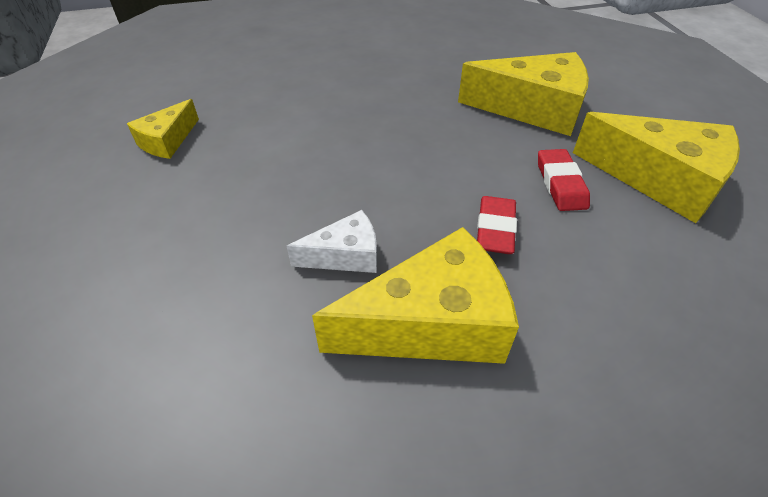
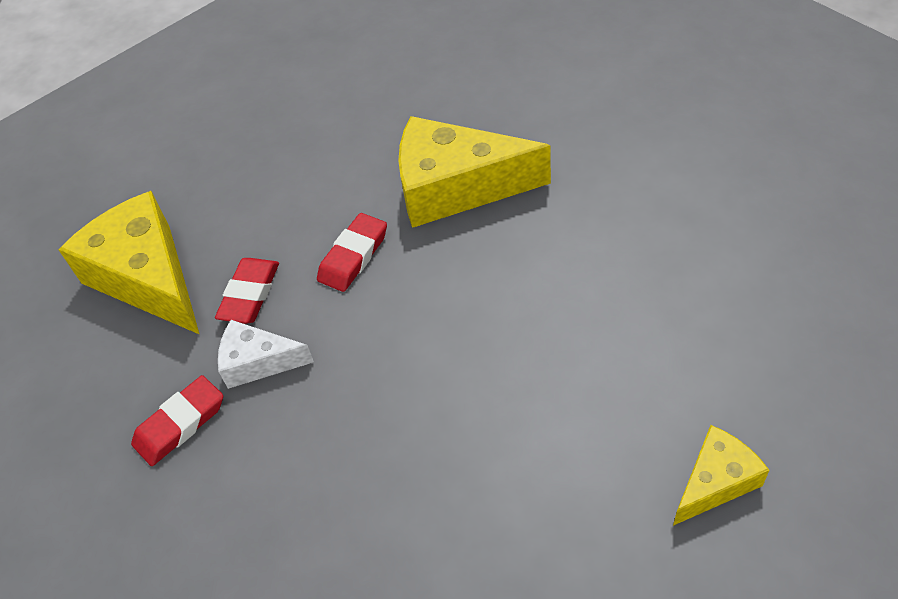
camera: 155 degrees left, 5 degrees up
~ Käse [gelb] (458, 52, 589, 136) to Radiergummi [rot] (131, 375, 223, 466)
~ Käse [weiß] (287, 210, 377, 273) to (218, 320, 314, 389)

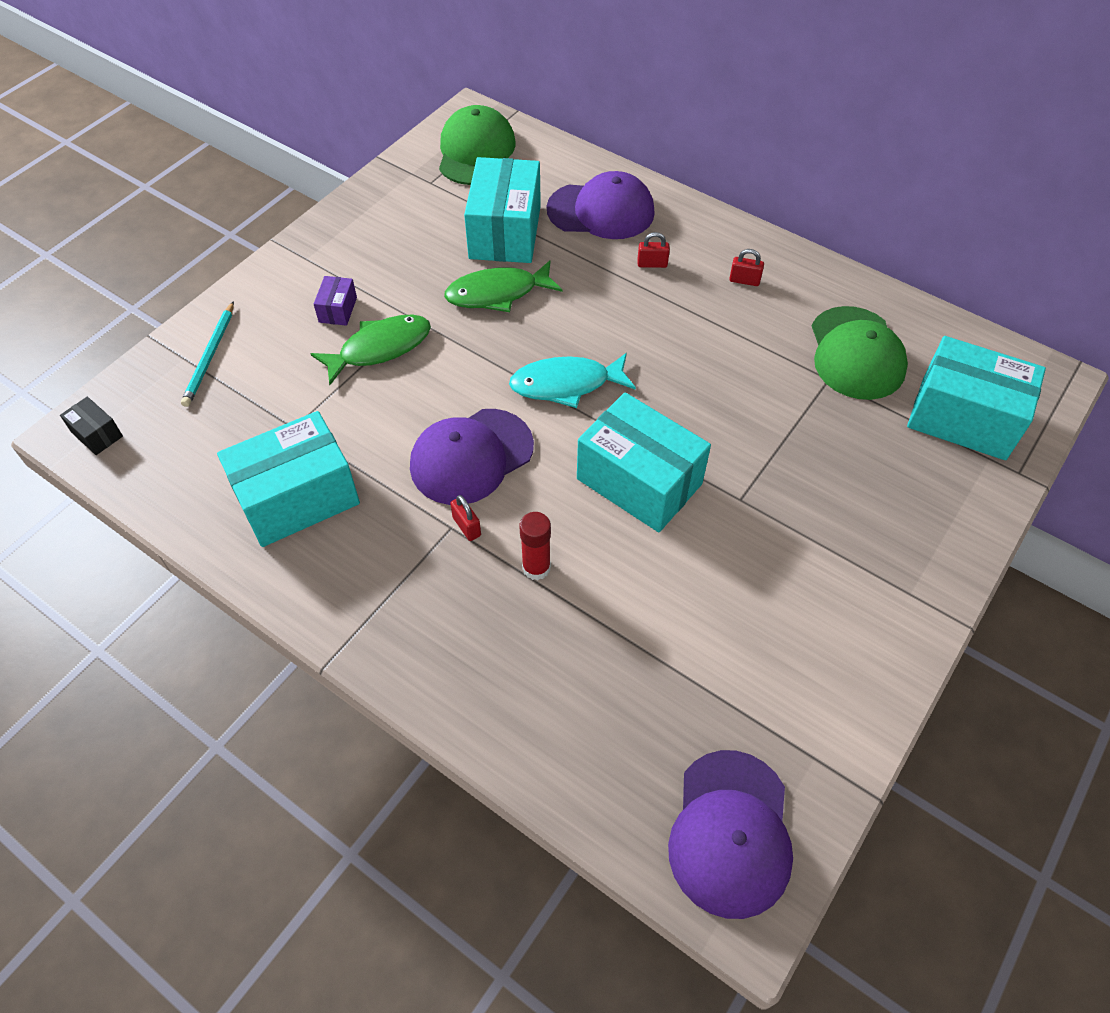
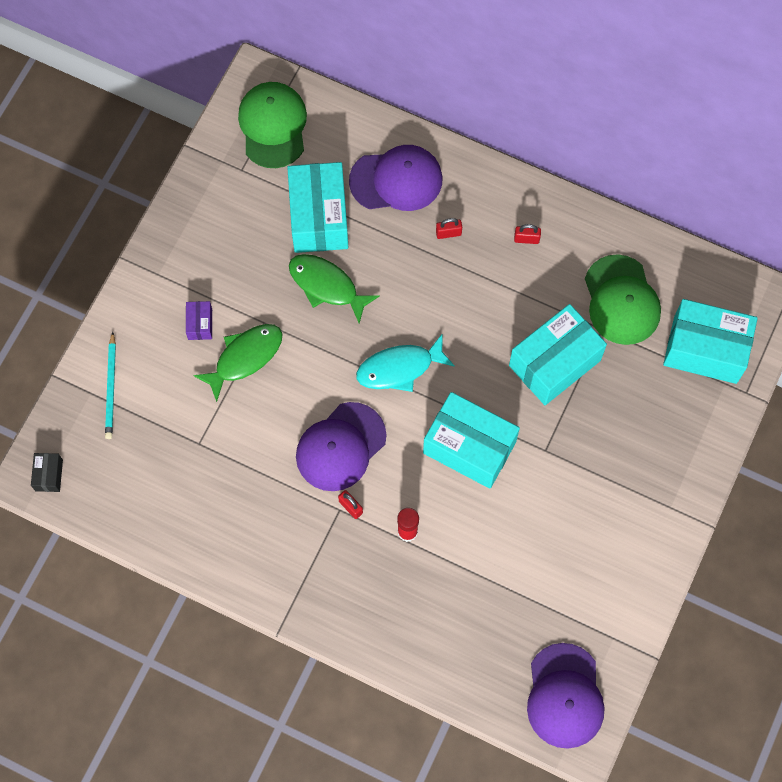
camera: 10 degrees left, 15 degrees up
~ Fisch [grün] (444, 261, 562, 312) = (289, 254, 380, 324) 60 degrees clockwise
~ Schachtel [schwarz] (60, 397, 123, 455) = (31, 453, 63, 492) 60 degrees clockwise
~ Schachtel [türkis] (217, 411, 360, 547) to (509, 304, 607, 405)

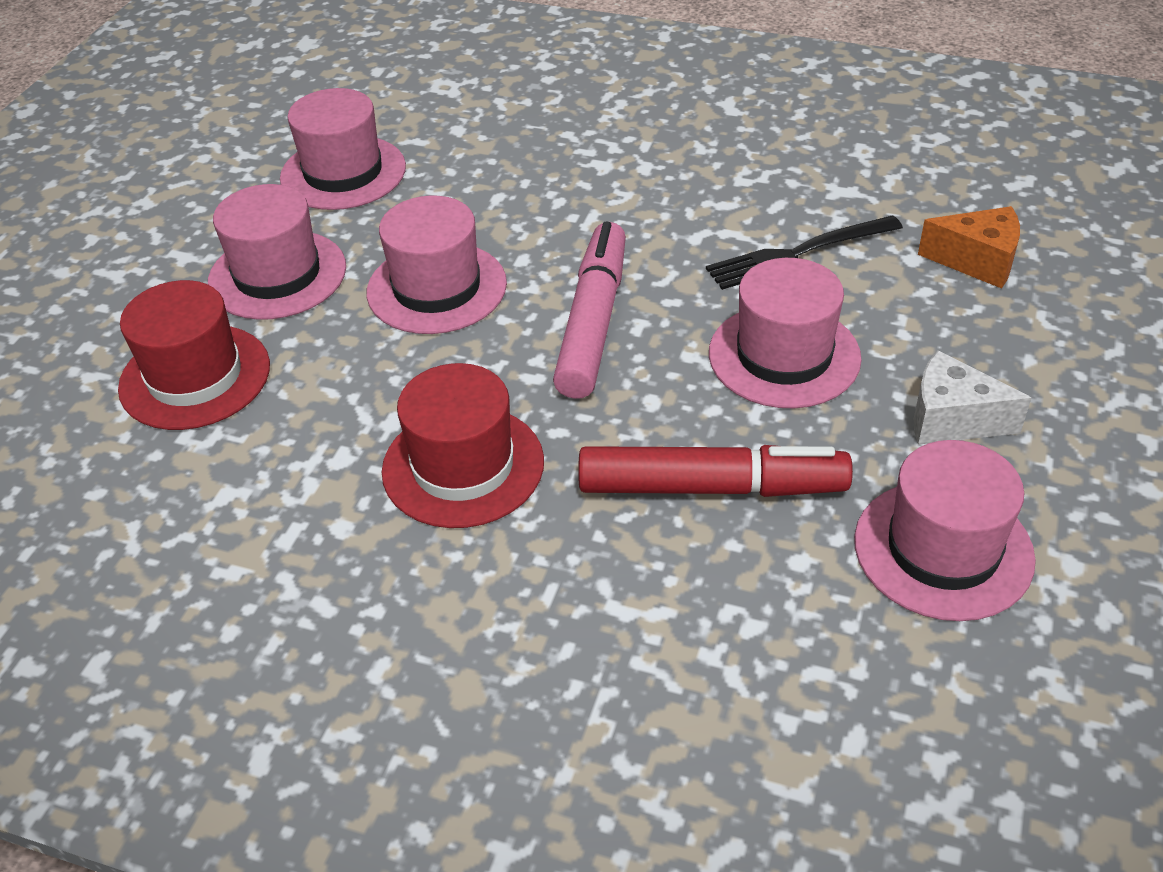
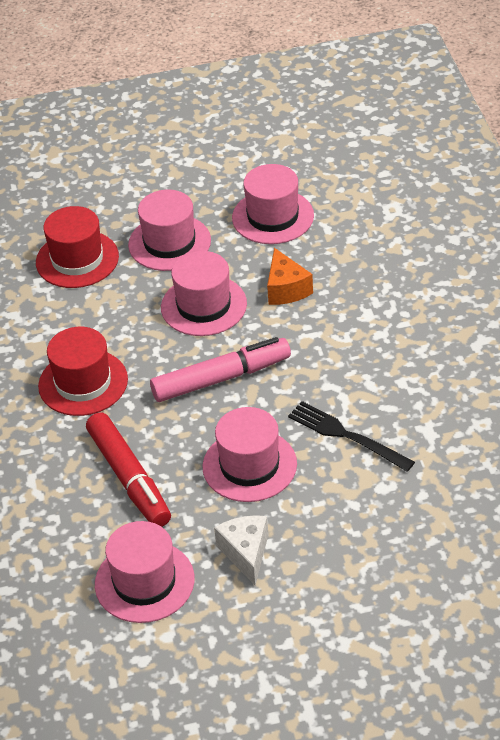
camera: 60 degrees right, 0 degrees up
~ Käse [orange] (918, 206, 1020, 289) to (267, 248, 313, 305)

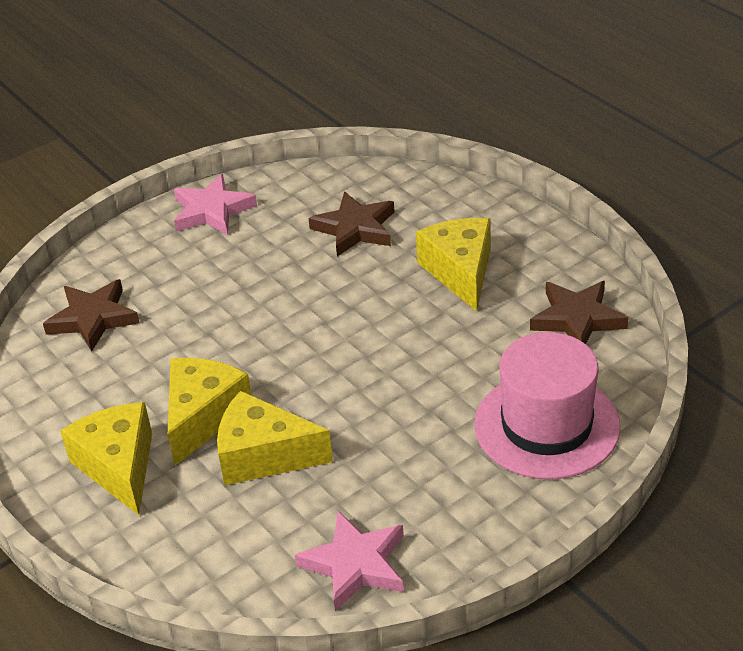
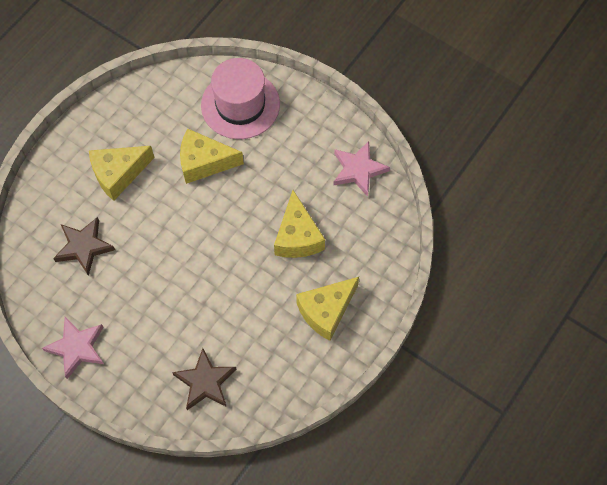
camera: 110 degrees left, 25 degrees up
- Stern [braun] (530, 281, 628, 344)
~ Käse [gelb] (168, 358, 252, 465) to (180, 128, 244, 184)

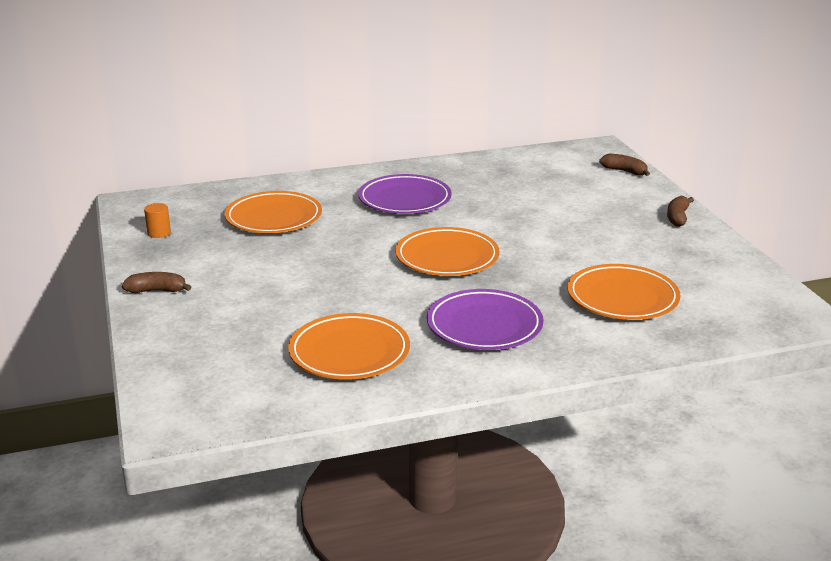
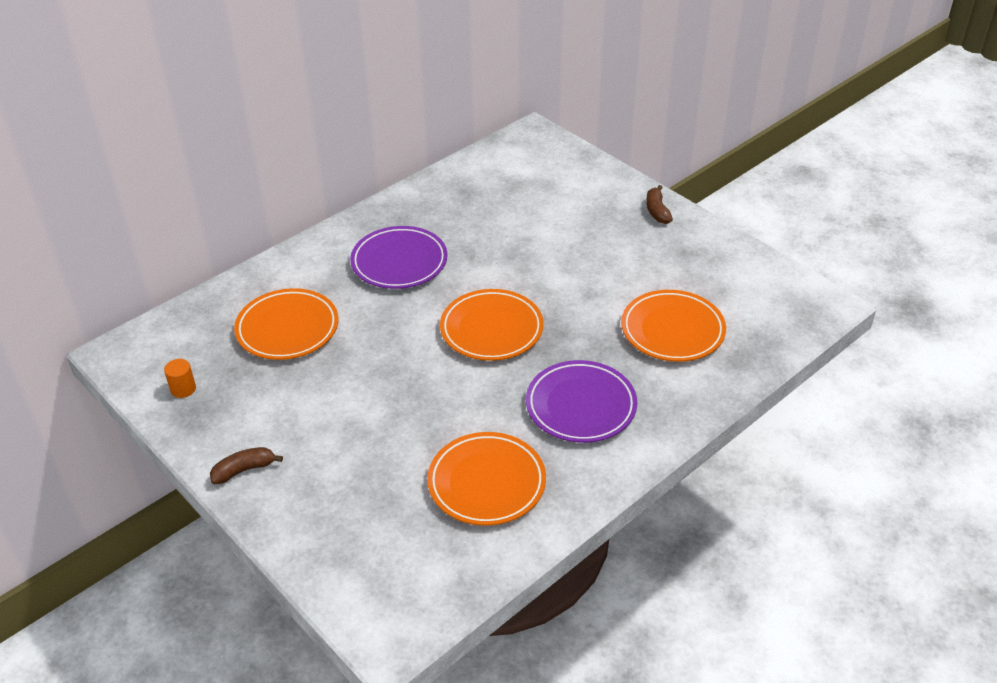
camera: 25 degrees left, 15 degrees up
- Banane [braun] (599, 153, 650, 176)

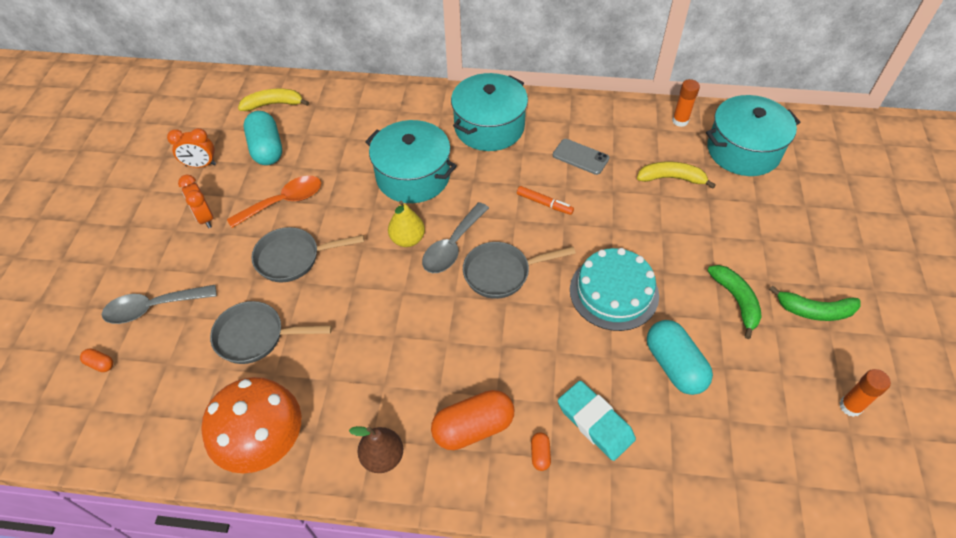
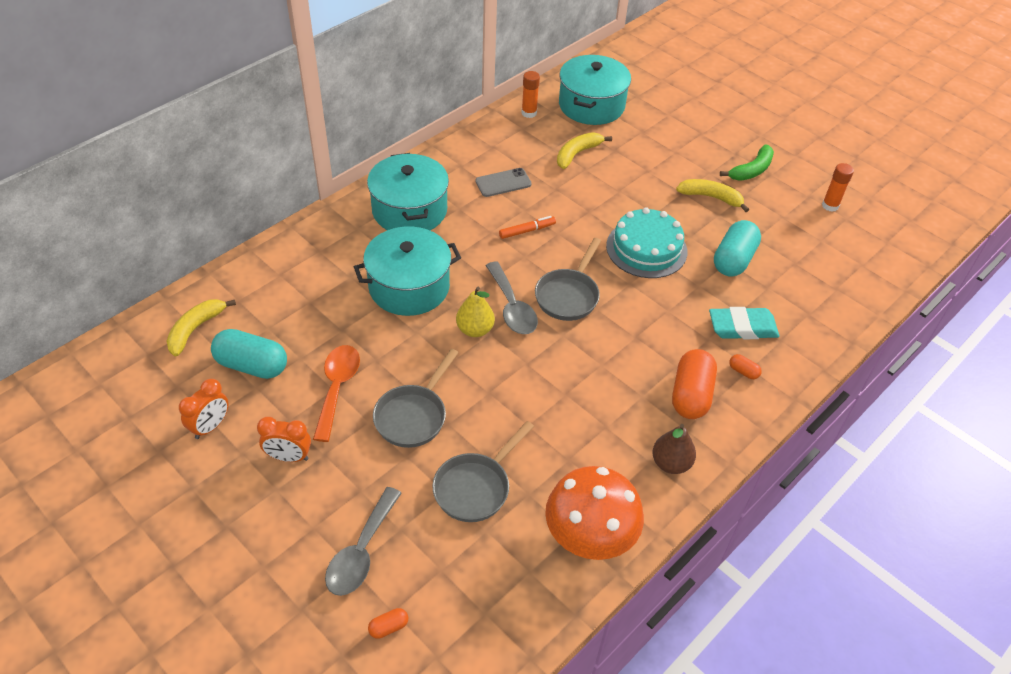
camera: 55 degrees left, 5 degrees down
~ Banane [grün] (707, 265, 762, 339) to Banane [gelb] (676, 179, 749, 212)
~ Kapsel [türkis] (647, 320, 713, 395) = (714, 220, 761, 277) 75 degrees counterclockwise

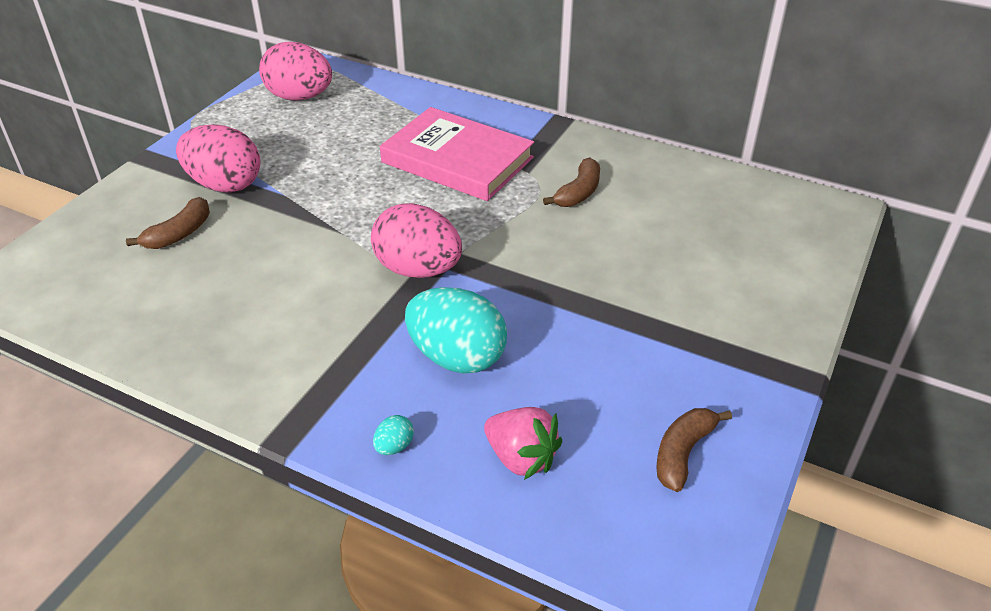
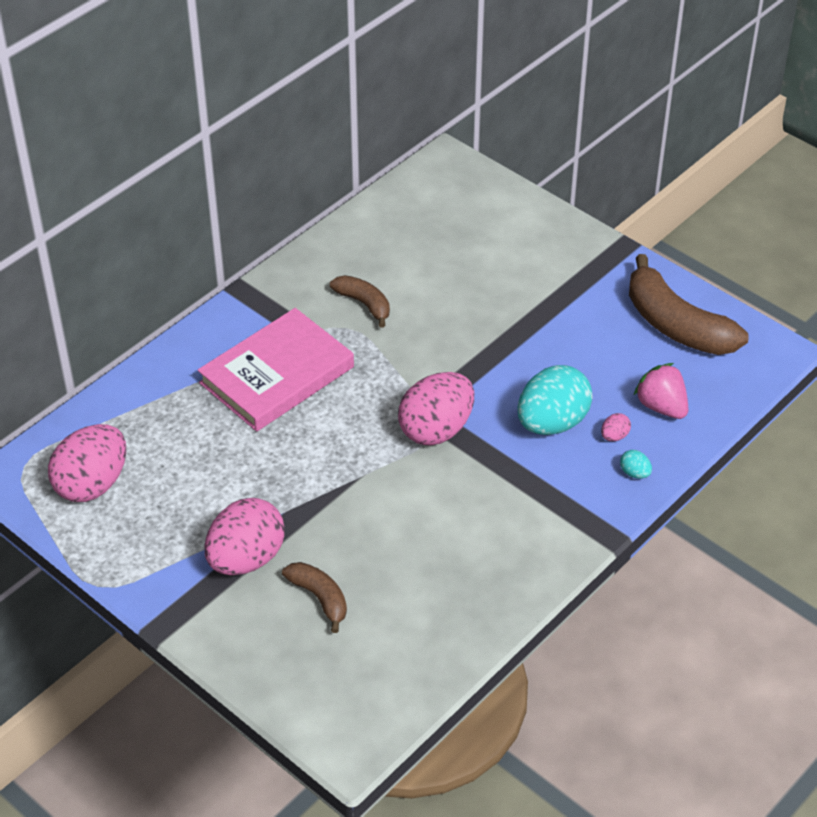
camera: 75 degrees left, 5 degrees up
~ Erdbeere [rosa] (484, 407, 562, 480) = (634, 363, 688, 419) 90 degrees counterclockwise
~ Banane [braun] (656, 408, 732, 492) = (629, 254, 748, 355) x1.87
+ Ei [rosa] (601, 413, 631, 441)

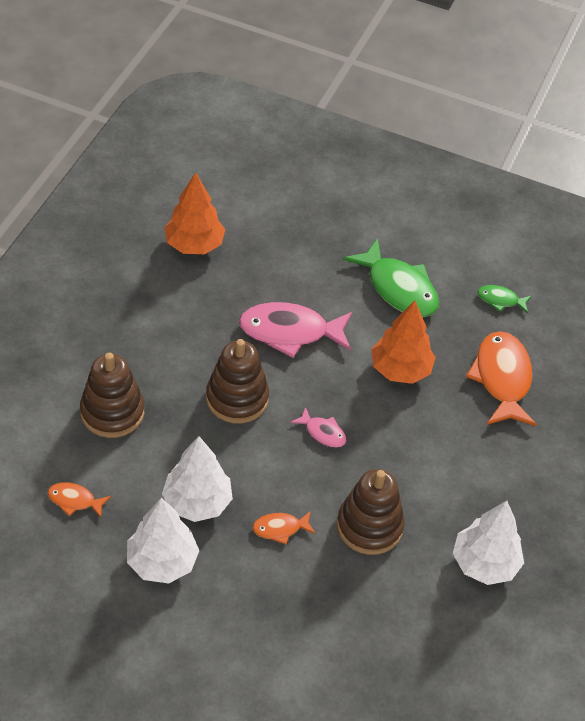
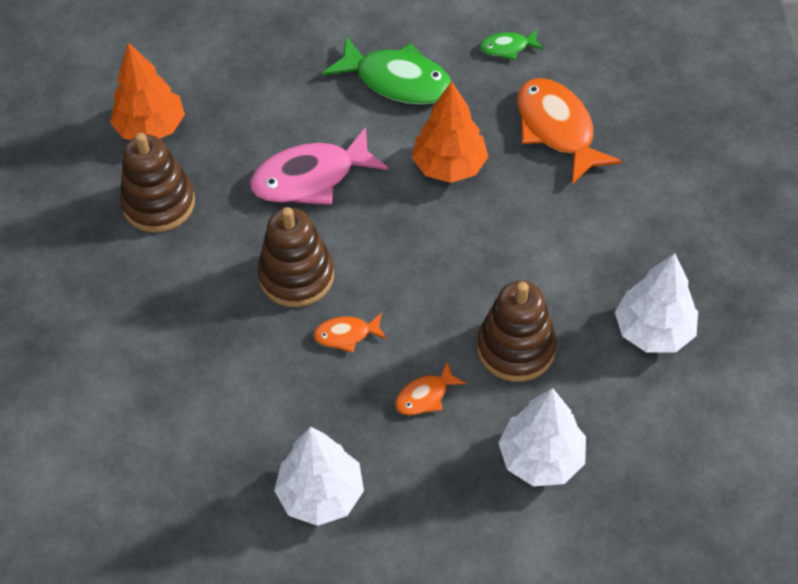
camera: 20 degrees left, 5 degrees up
~ Stapelspielzeug [braun] (80, 353, 144, 438) to (120, 133, 195, 233)
- Fisch [rosa] (290, 407, 347, 448)
~ Baum [weiß] (162, 436, 233, 522) to (498, 388, 586, 486)
~ Fisch [orange] (48, 482, 111, 517) to (313, 313, 387, 353)

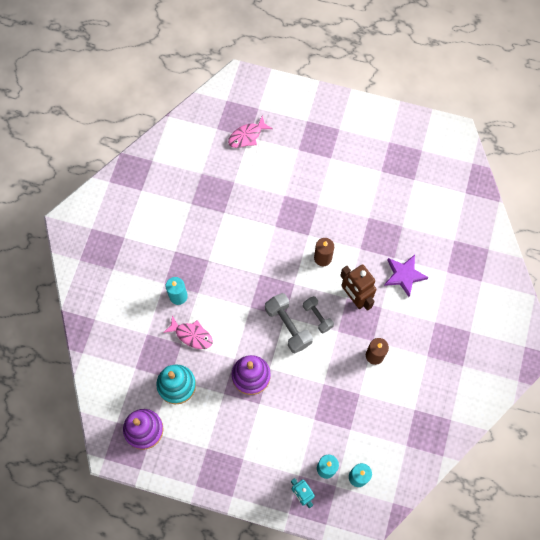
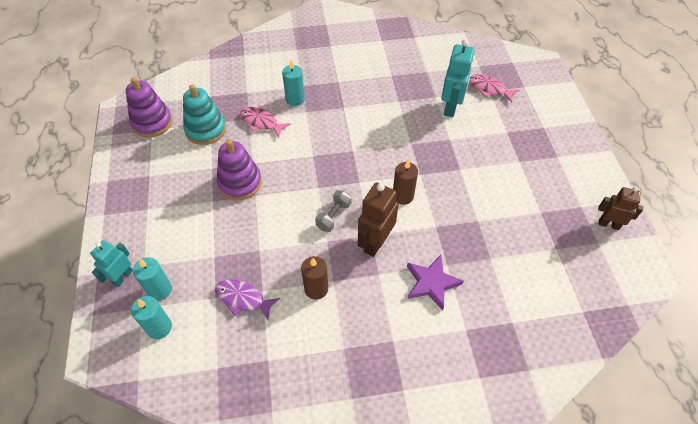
camera: 65 degrees right, 15 degrees down
- Hantel [grau] (265, 293, 313, 353)
~ Fisch [rosa] (163, 316, 213, 349) = (240, 107, 291, 138) 120 degrees clockwise
+ Roboter [türkis] (441, 39, 475, 117)
+ Roboter [braun] (598, 187, 643, 230)
+ Fisch [lila] (215, 279, 280, 320)

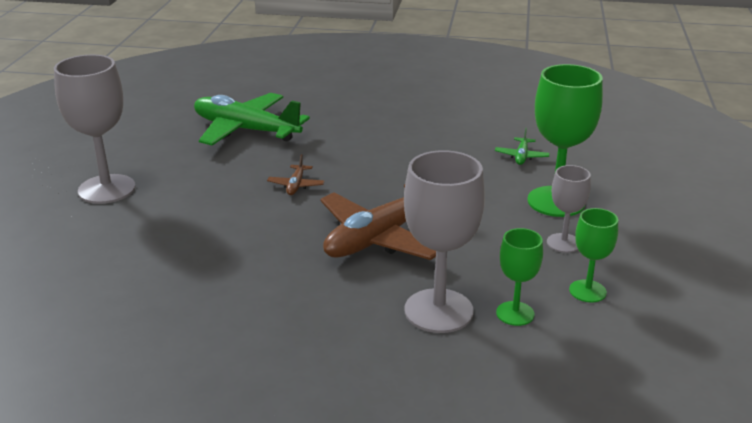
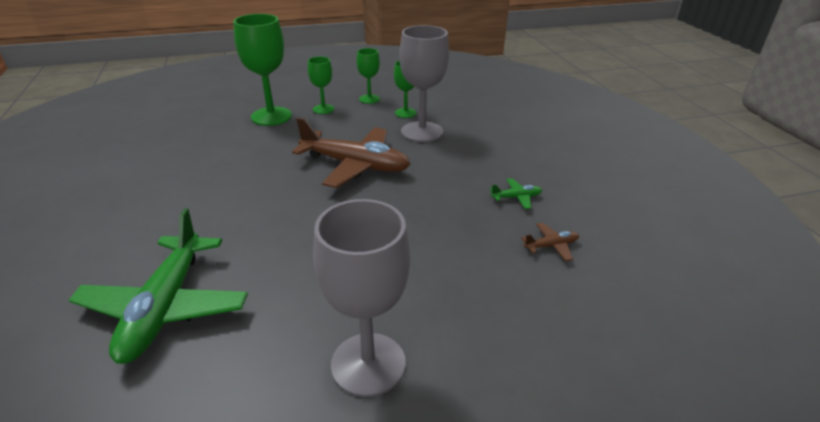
camera: 115 degrees left, 5 degrees up
~ Flugzeug [grün] (495, 128, 550, 165) to (490, 179, 542, 209)
~ Flugzeug [braun] (267, 154, 325, 195) to (521, 223, 579, 261)
~ Kelch [grau] (547, 165, 591, 253) to Kelch [grün] (308, 56, 334, 114)

